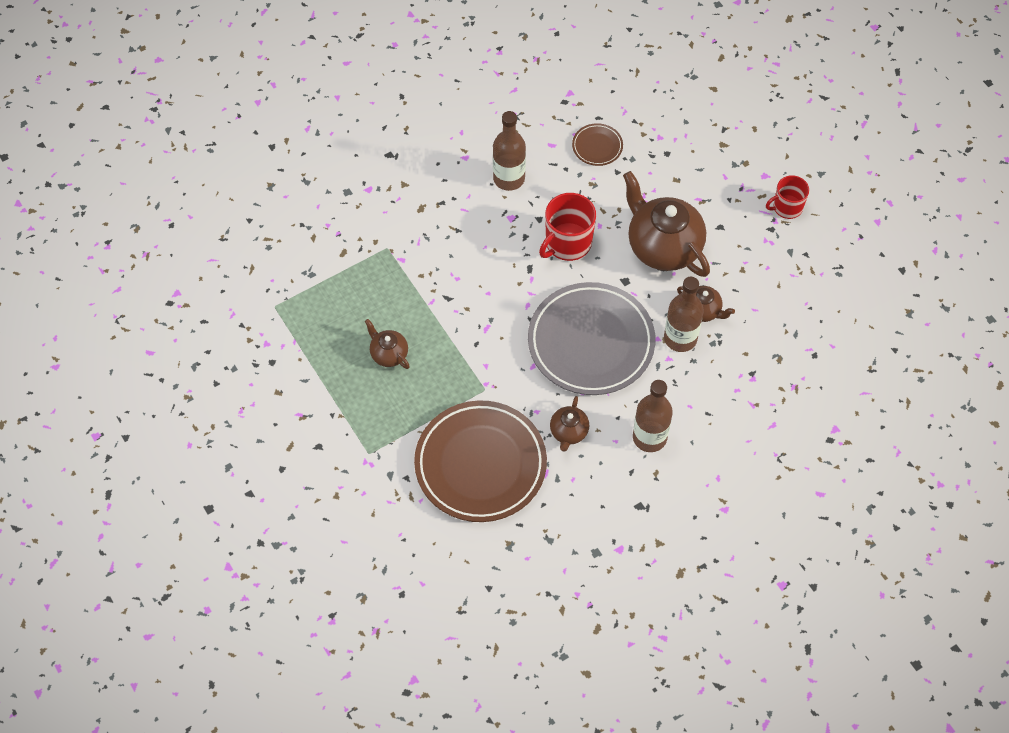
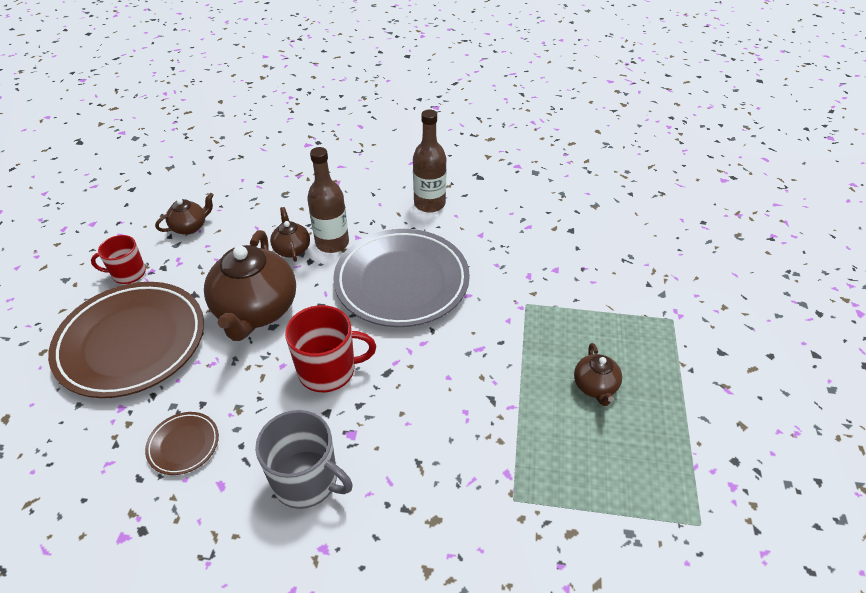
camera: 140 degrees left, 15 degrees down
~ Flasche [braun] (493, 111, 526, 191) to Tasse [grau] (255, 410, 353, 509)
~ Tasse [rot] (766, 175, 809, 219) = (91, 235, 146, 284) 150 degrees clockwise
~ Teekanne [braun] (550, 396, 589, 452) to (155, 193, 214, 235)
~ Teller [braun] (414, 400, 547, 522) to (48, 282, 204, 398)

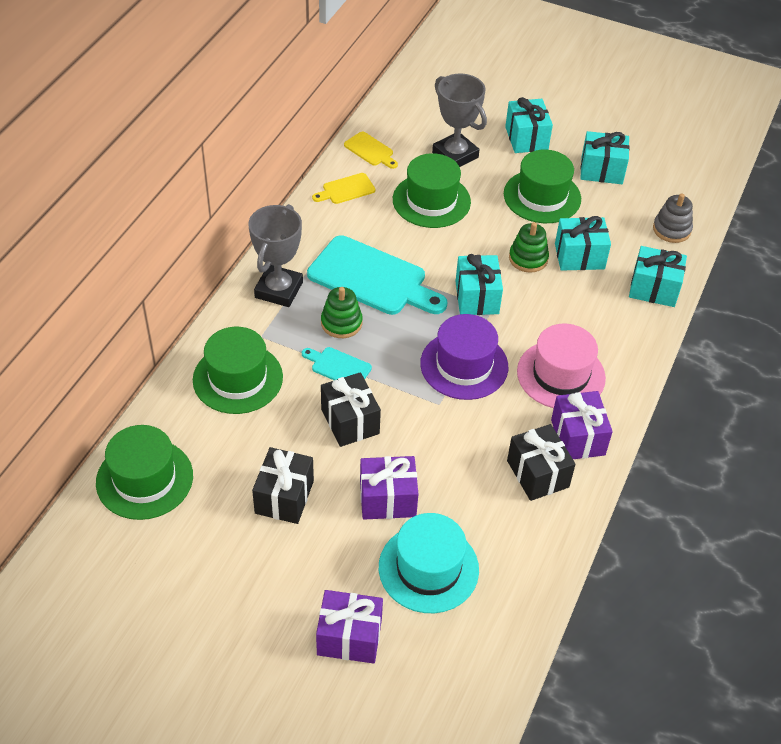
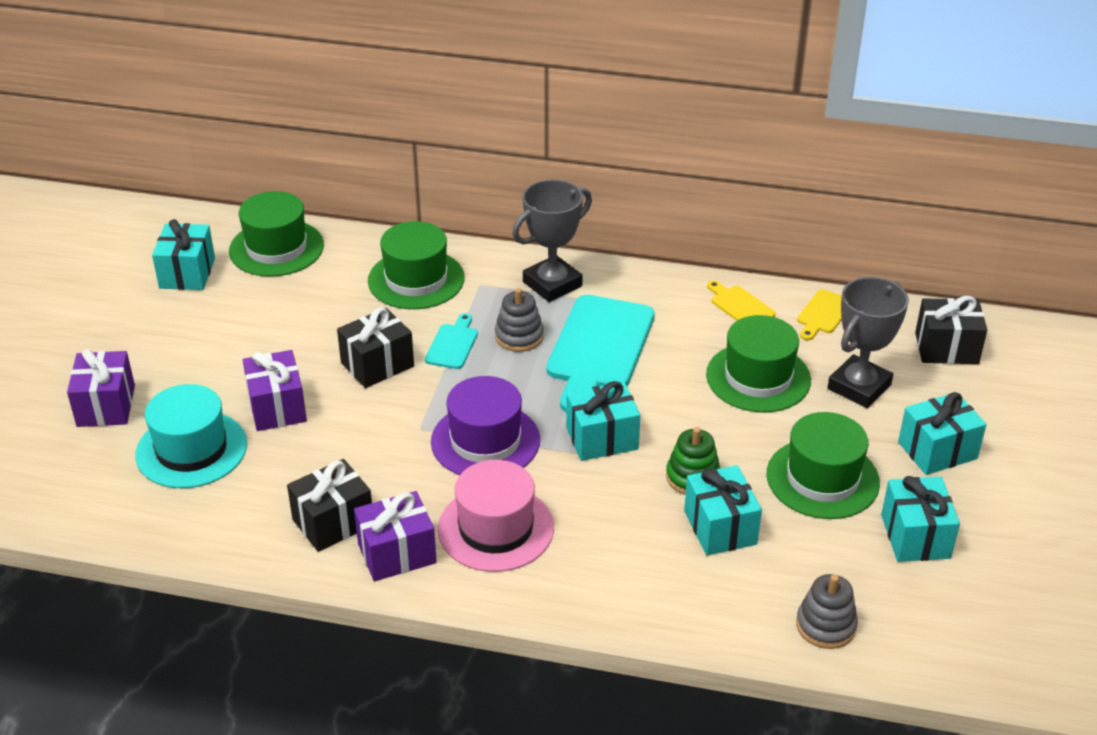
camera: 80 degrees right, 10 degrees down
~ Pokal [grau] (248, 204, 303, 307) = (512, 179, 592, 302) 45 degrees counterclockwise
~ Geschenk [türkis] (629, 246, 687, 307) to (152, 219, 215, 290)
~ Stapelspielzeug [grün] (321, 287, 363, 338) to Stapelspielzeug [grau] (495, 288, 544, 352)
~ Geschenk [schwarz] (252, 447, 314, 524) to (915, 296, 987, 364)

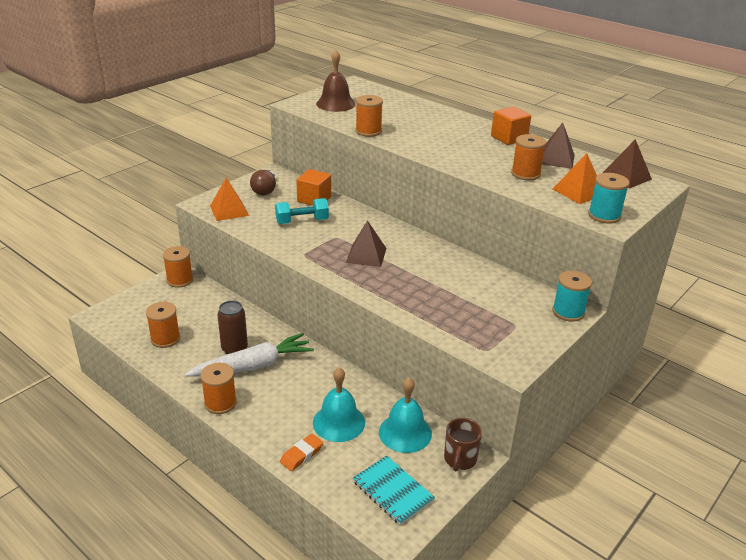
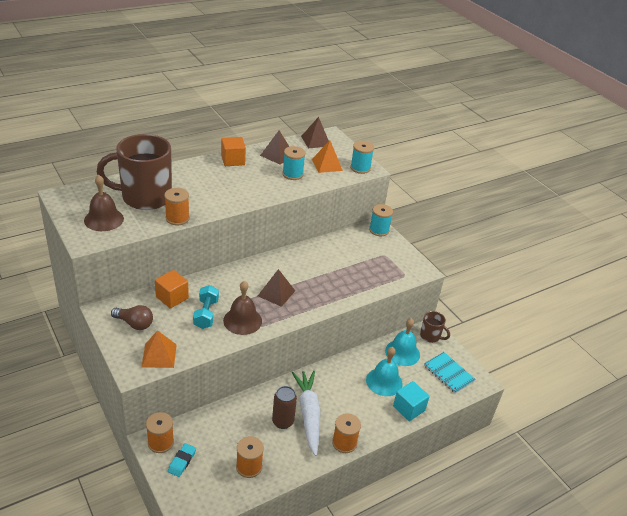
camera: 75 degrees left, 5 degrees up
~ Garnrolle [orange] (511, 134, 546, 180) to Garnrolle [türkis] (282, 146, 306, 180)
~ Radiergummi [orange] (280, 434, 323, 471) to Kubus [türkis] (393, 381, 430, 421)
~ Notizbuch [türkis] (353, 456, 435, 525) = (424, 352, 476, 394) 75 degrees clockwise
+ Tasse [braun] (97, 134, 172, 210)
+ Glocke [braun] (223, 281, 262, 335)
+ Radiergummi [türkis] (168, 443, 196, 477)

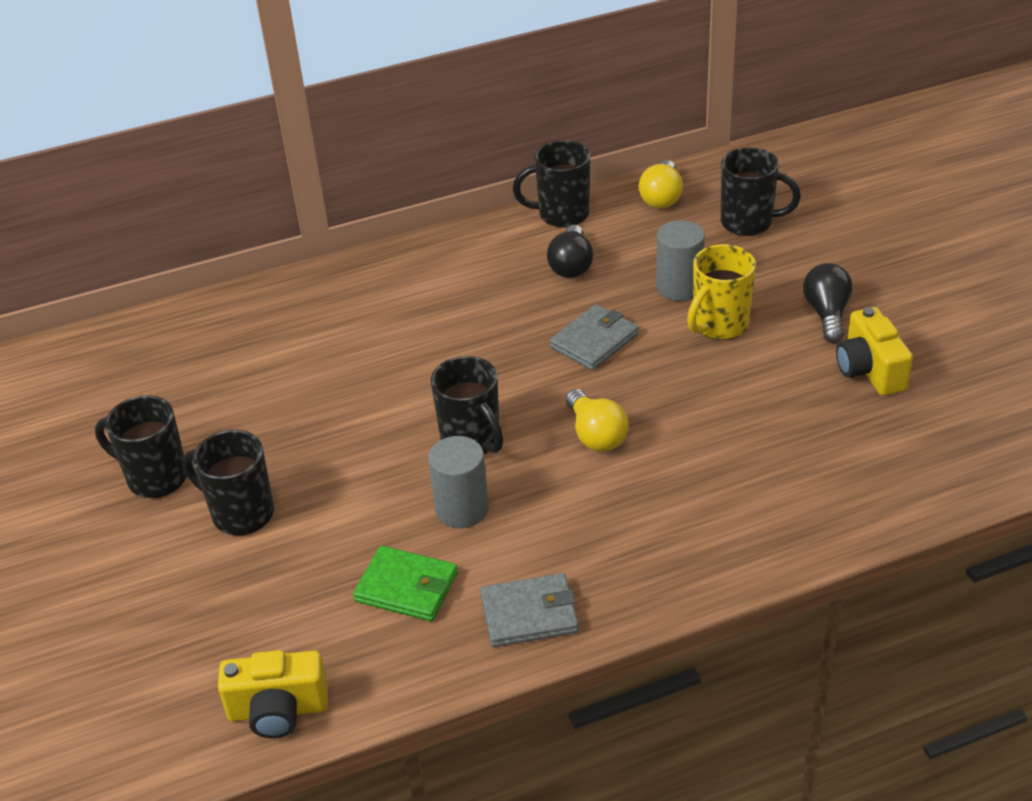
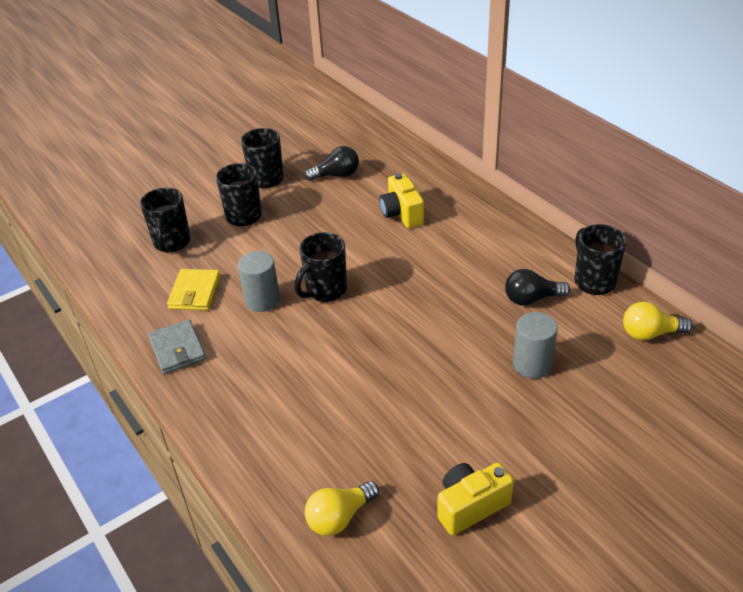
camera: 75 degrees right, 0 degrees up
~ Tasse [schwarz] (721, 147, 801, 236) to (140, 188, 191, 253)
- Tasse [gelb] (687, 244, 756, 340)
~ Glühbirne [schwarz] (803, 263, 853, 343) to (304, 146, 359, 181)
- Geldbörse [grau] (549, 304, 639, 370)
~ Glühbirne [gelb] (566, 389, 629, 452) to (305, 481, 379, 536)
~ Geldbörse [grün] (353, 546, 458, 621) to Geldbörse [gelb] (167, 269, 220, 310)
~ Kamera [gelb] (218, 650, 328, 738) to (379, 173, 424, 228)

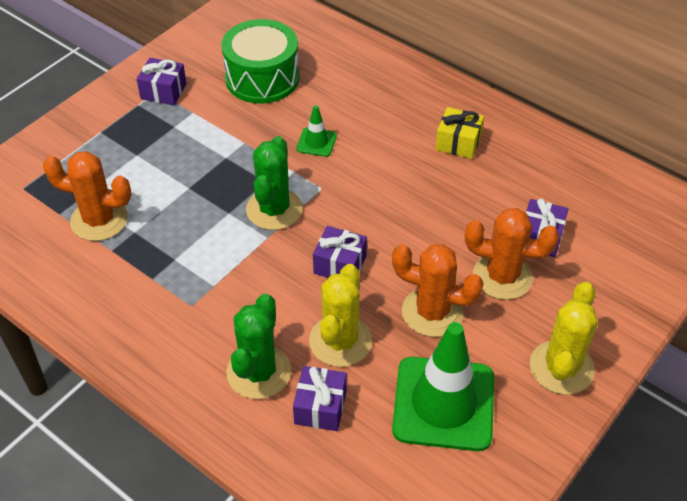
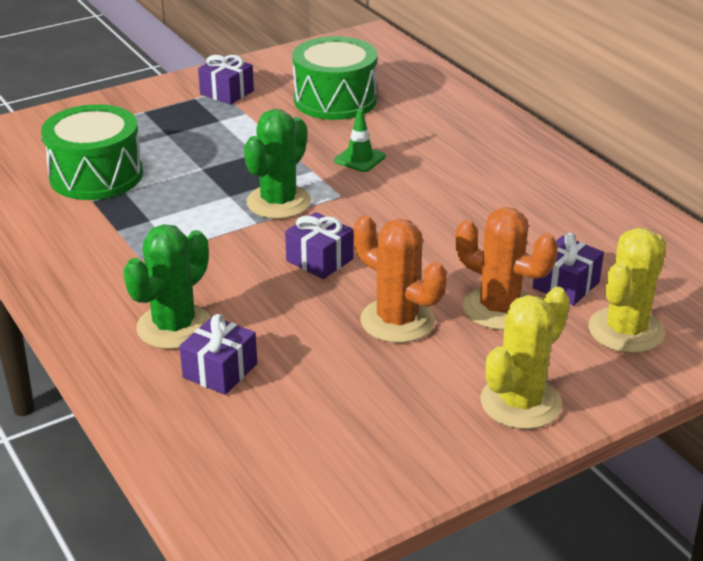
camera: 20 degrees right, 15 degrees down
- Geschenk [gelb] (435, 107, 484, 159)
~ Kaktus [orange] (43, 151, 131, 241) to Trommel [grün] (41, 104, 143, 200)
~ Kaktus [gelb] (309, 264, 372, 367) to (588, 228, 666, 353)
- Leitkegel [grün] (392, 322, 494, 451)

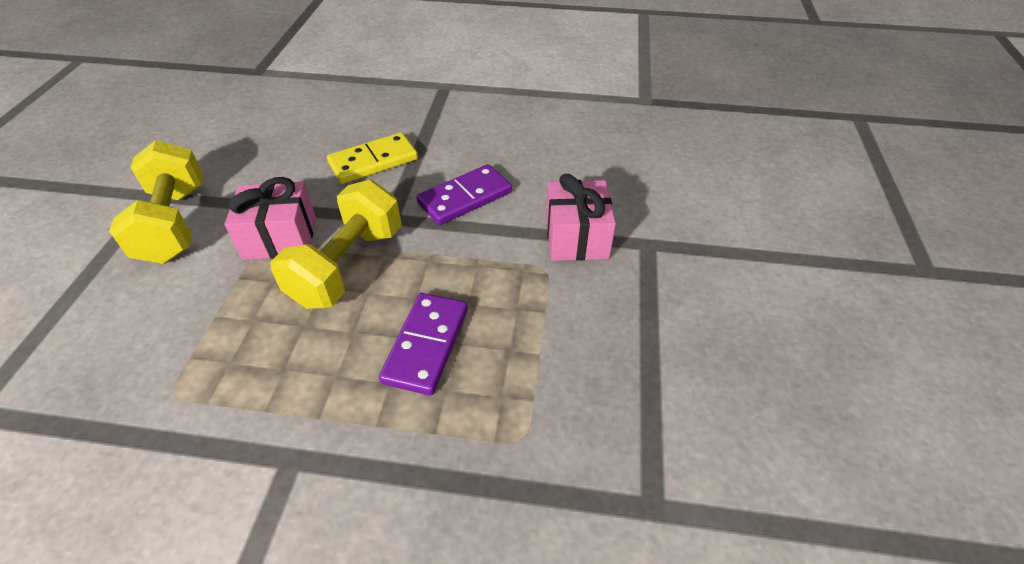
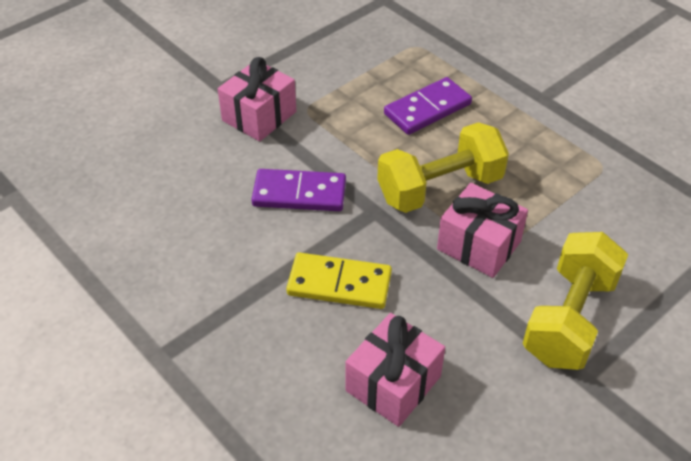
camera: 140 degrees left, 0 degrees up
+ Geschenk [rosa] (346, 313, 445, 427)

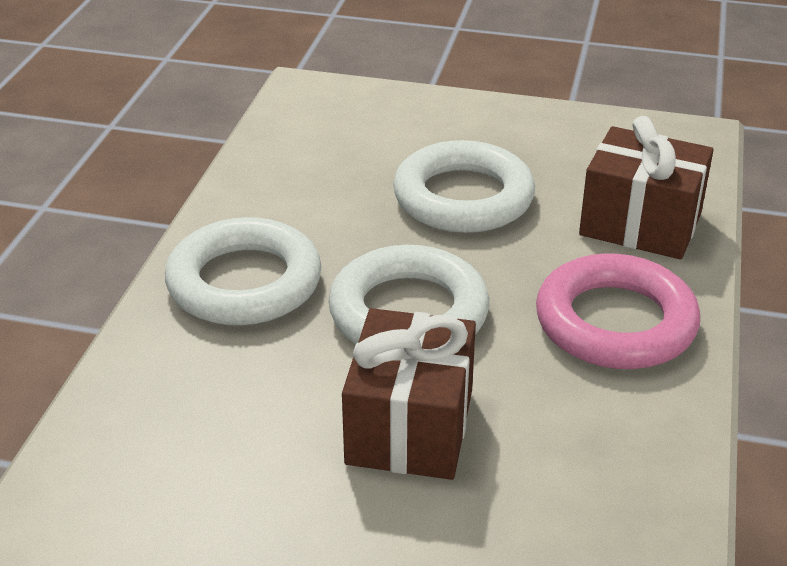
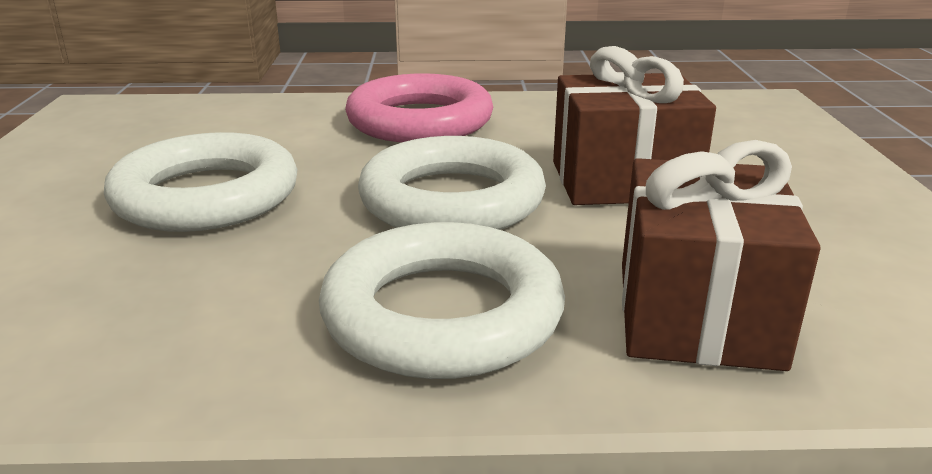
camera: 105 degrees left, 10 degrees down
~ Geschenk [braun] (579, 116, 713, 259) to (622, 140, 821, 371)

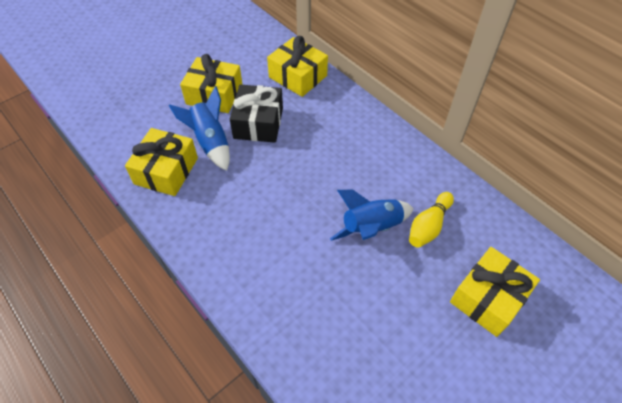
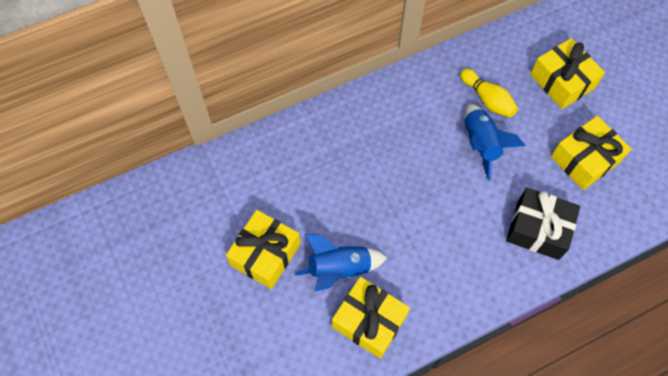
camera: 75 degrees left, 10 degrees up
~ Geschenk [gelb] (267, 36, 328, 97) to (551, 116, 631, 190)
~ Geschenk [schwarz] (230, 84, 283, 143) to (506, 188, 580, 260)

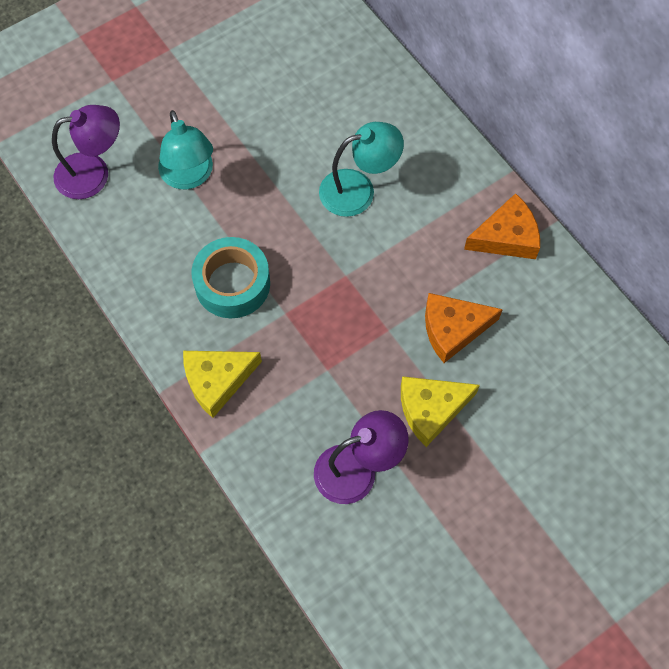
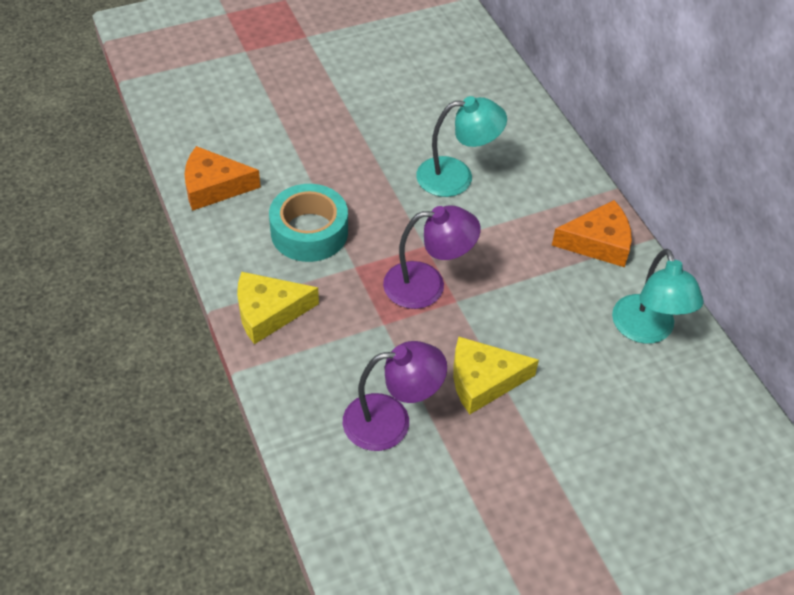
camera: 10 degrees right, 15 degrees down
~ Lampe [lila] (52, 105, 120, 199) to (383, 205, 481, 309)
~ Lampe [türkis] (158, 110, 213, 189) to (612, 249, 704, 344)
~ Käse [orange] (425, 293, 503, 363) to (184, 146, 261, 211)

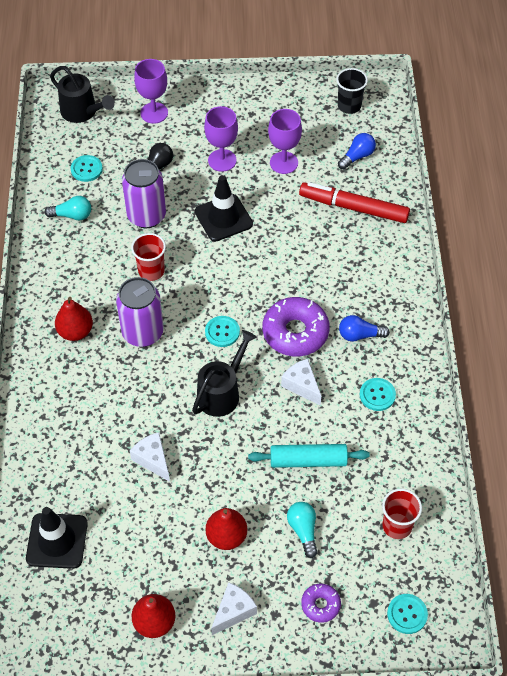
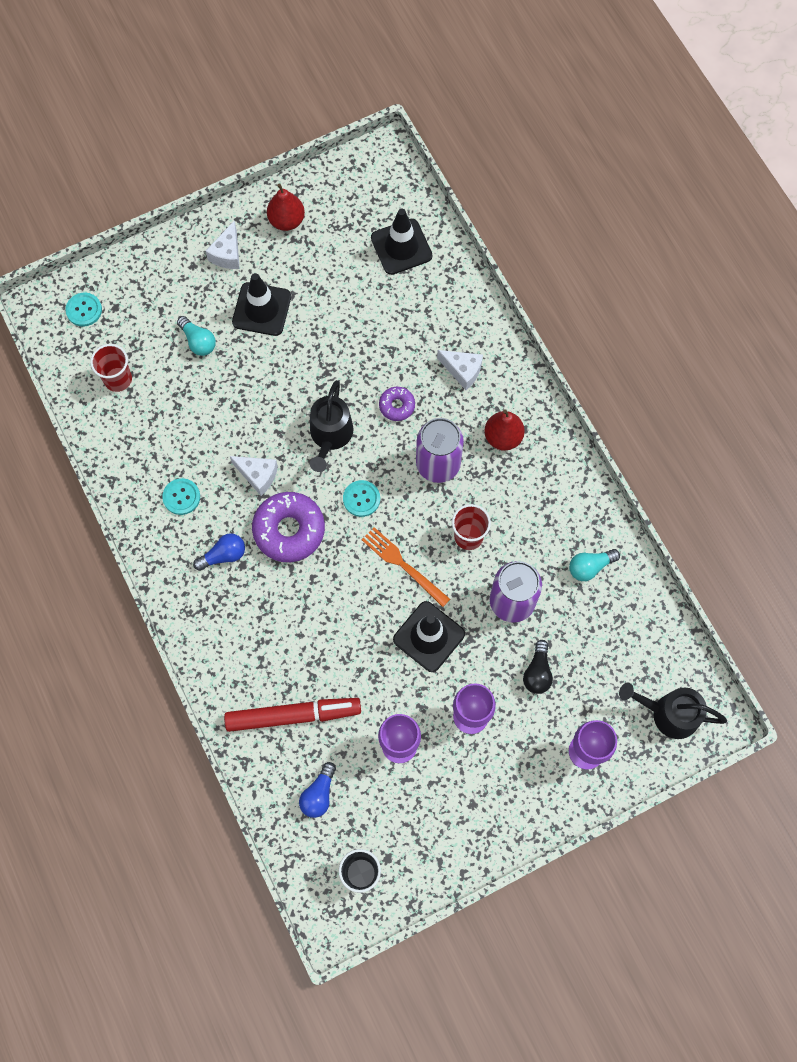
camera: 155 degrees right, 15 degrees up
- Knopf [türkis] (71, 155, 103, 182)
~ Käse [weiß] (130, 432, 170, 482) to (437, 350, 483, 390)
- Nudelholz [türkis] (248, 444, 370, 468)
~ Birne [rot] (206, 508, 247, 550) to Leitkegel [schwarz] (232, 273, 291, 336)
~ Donut [lila] (301, 584, 341, 623) to (379, 387, 415, 421)
+ Gabel [orange] (362, 527, 450, 607)

